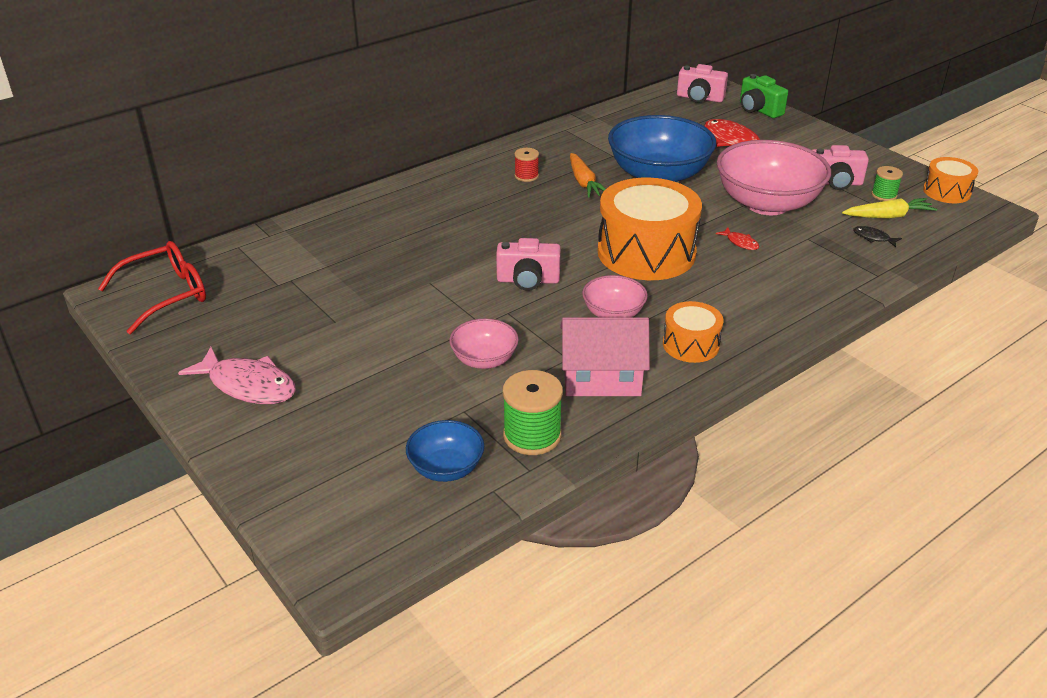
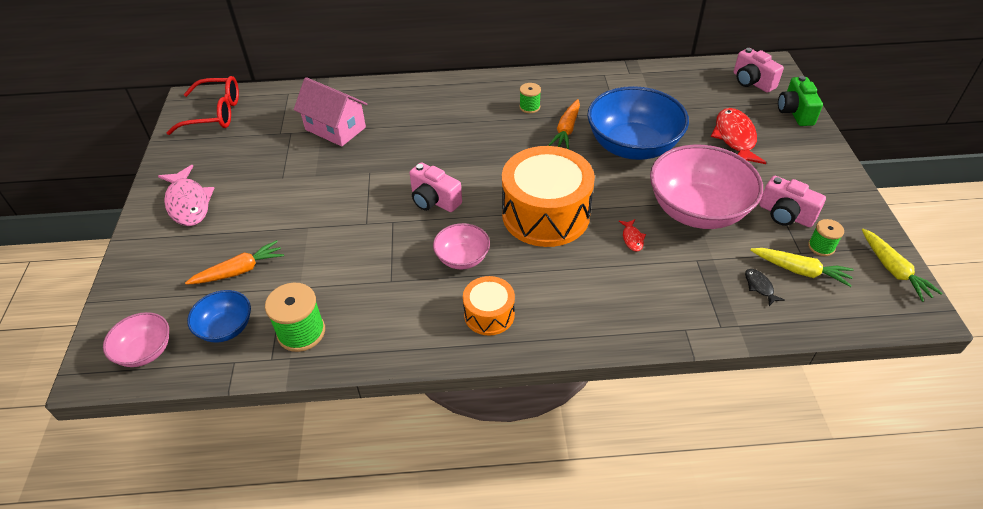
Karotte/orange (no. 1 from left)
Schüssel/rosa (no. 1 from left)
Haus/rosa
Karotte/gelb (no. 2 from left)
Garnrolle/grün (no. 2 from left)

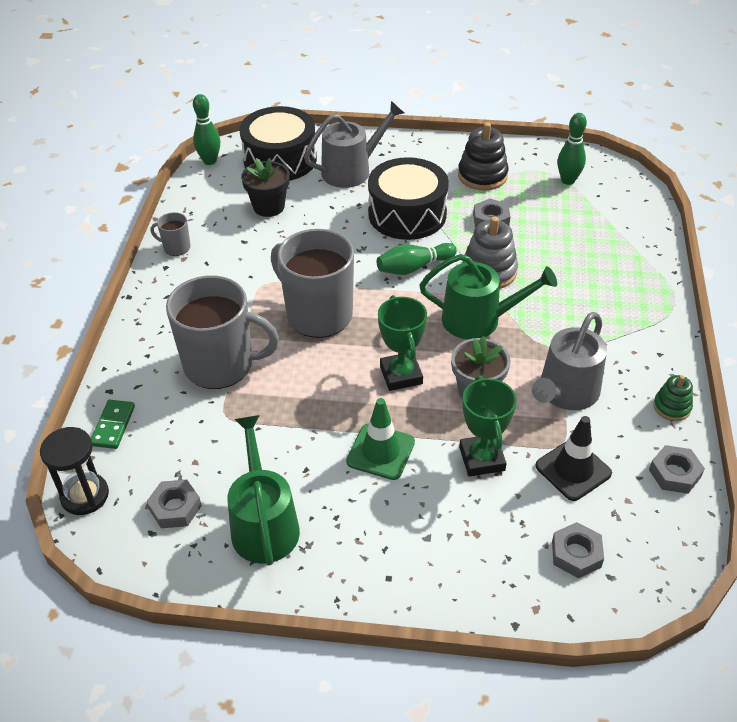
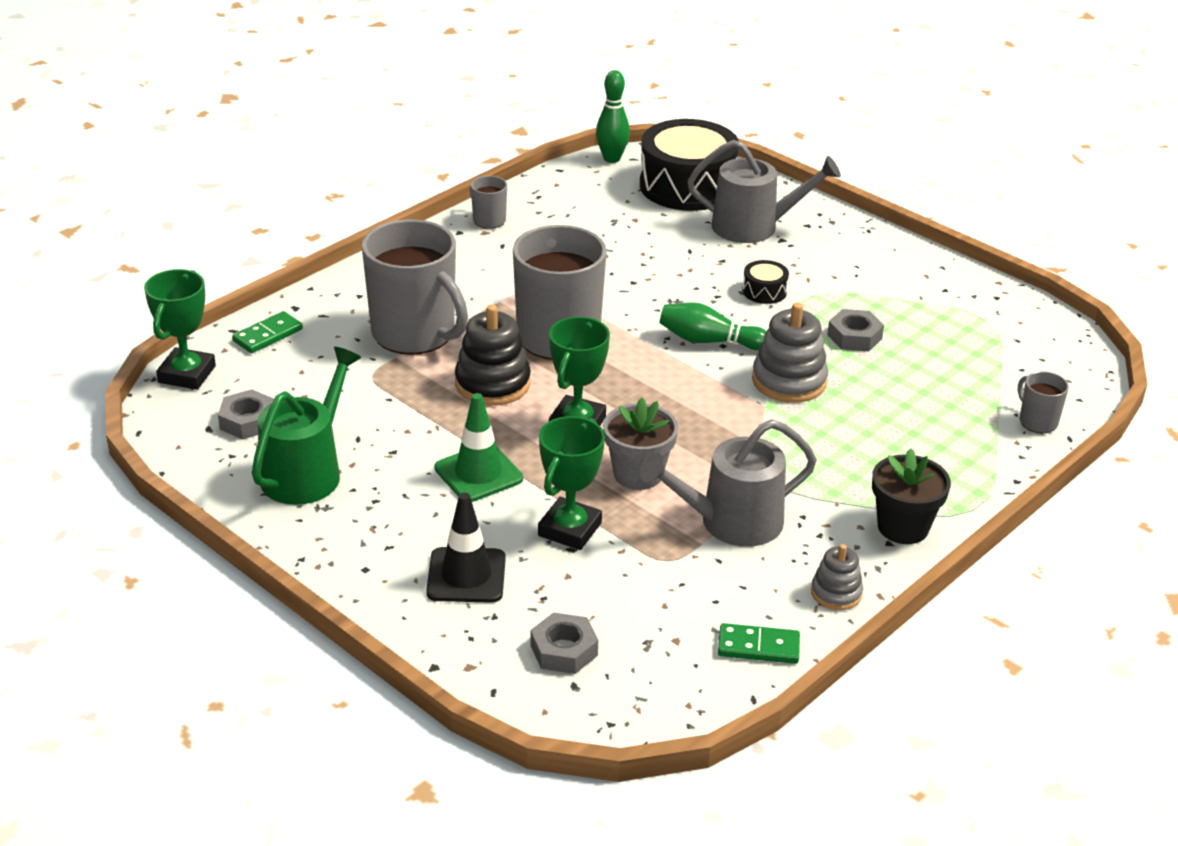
Gießkanne/grün (no. 2 from left in the first image)
Bowlingkegel/grün (no. 3 from left in the first image)
Tasse/grau (no. 4 from left)
Blumentopf/schwarz
Stapelspielzeug/schwarz
Leitkegel/schwarz
Pokal/grün (no. 1 from left)
Dominostein/grün (no. 2 from left)
Stapelspielzeug/grau (no. 2 from left)
Trommel/schwarz (no. 2 from left)

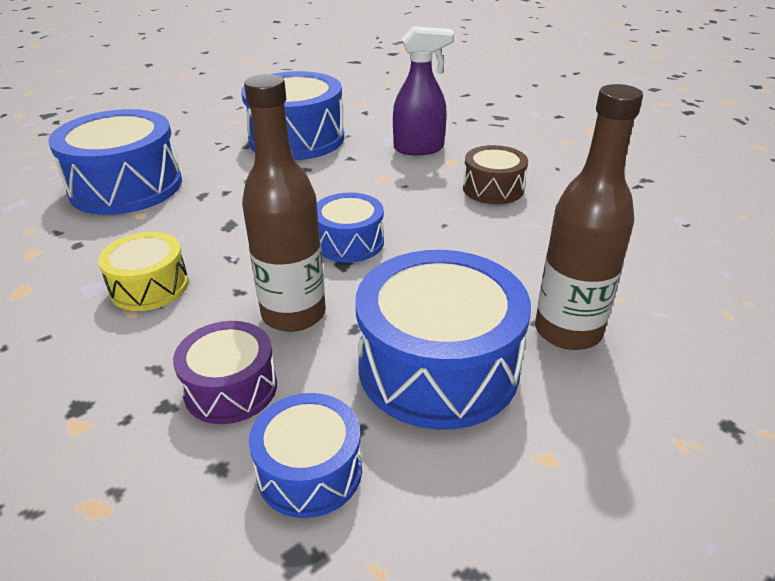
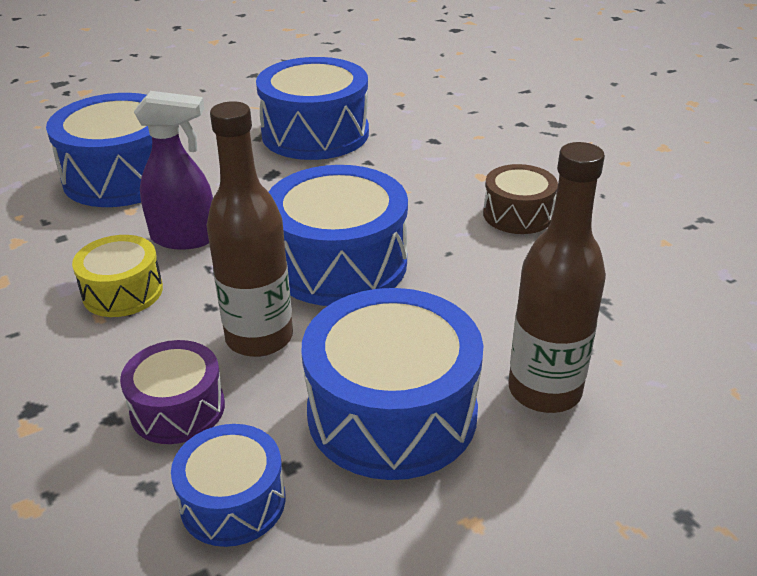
Sprühflasche/lila
Trommel/blau (no. 4 from left)

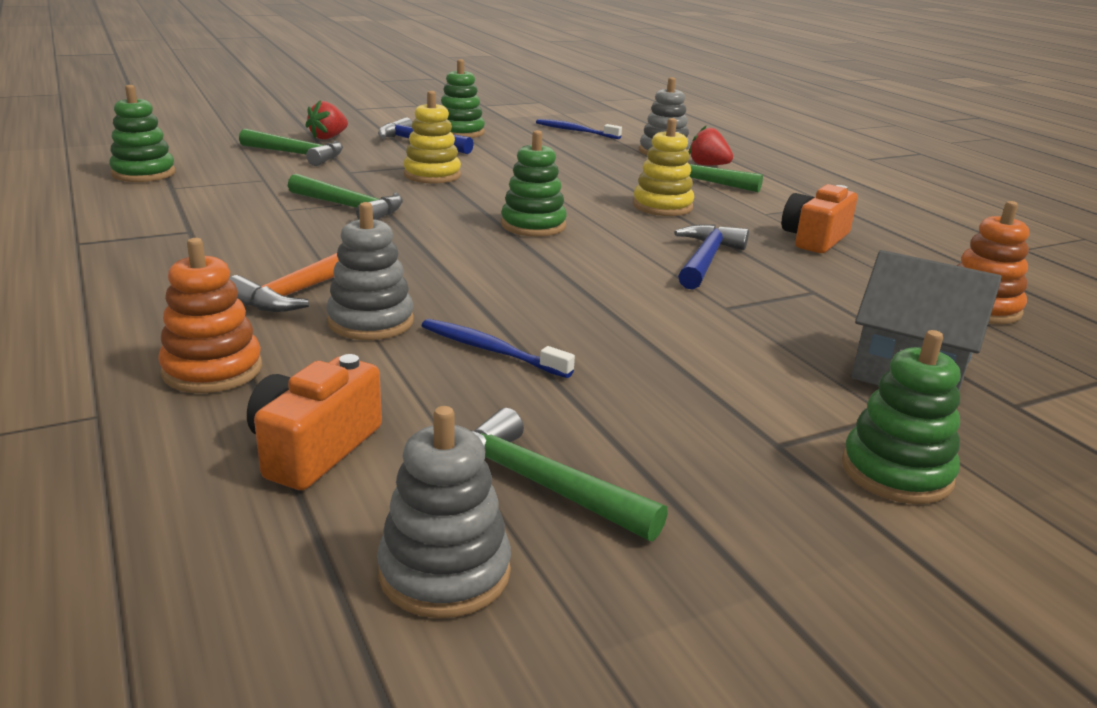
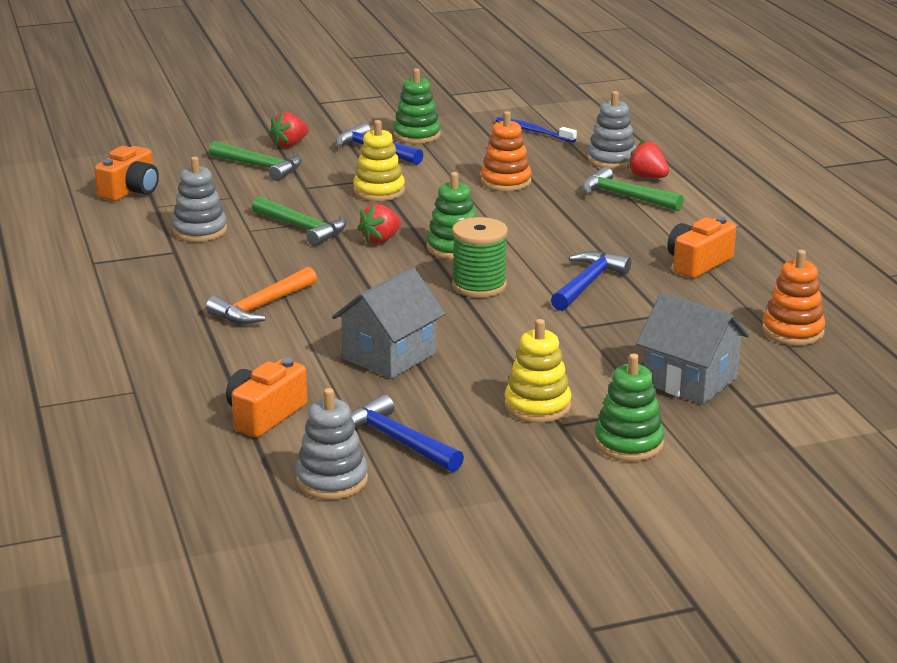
Erdbeere/rot (no. 2 from left)
Garnrolle/grün
Stapelspielzeug/orange (no. 1 from left)
Stapelspielzeug/grau (no. 1 from left)
Stapelspielzeug/gelb (no. 2 from left)
Kamera/orange (no. 1 from left)
Haus/grau (no. 1 from left)
Hammer/blau (no. 2 from left)

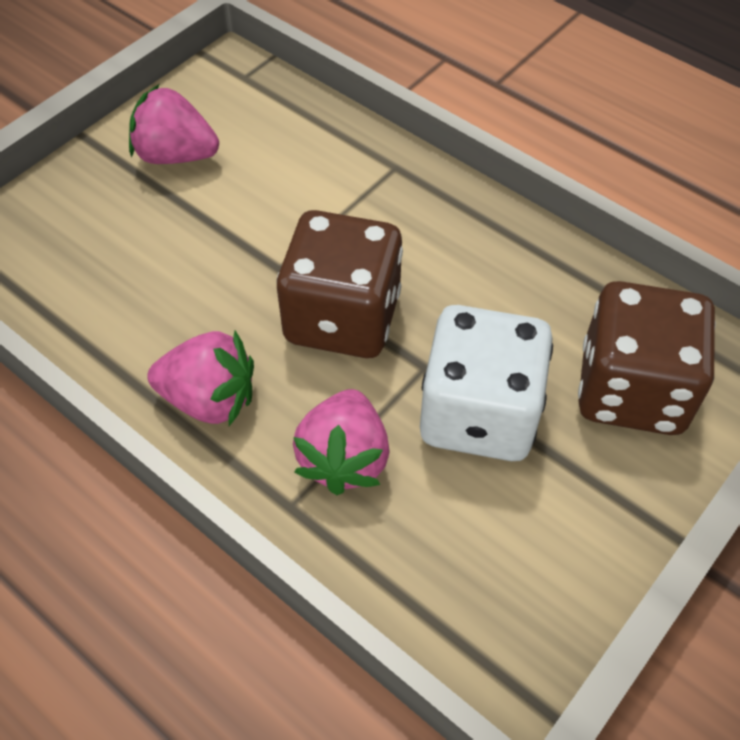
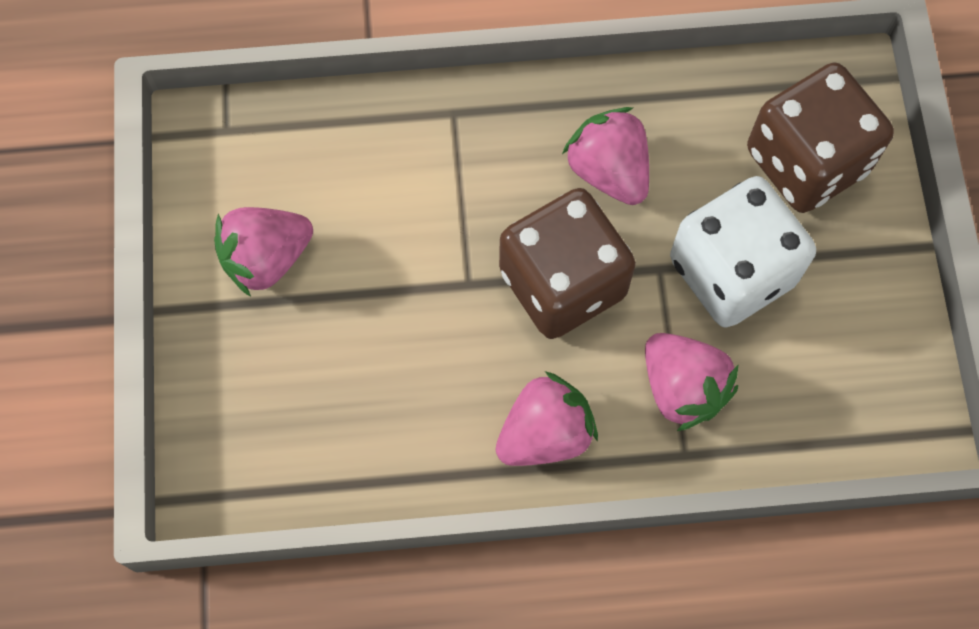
Erdbeere/rosa (no. 3 from left)

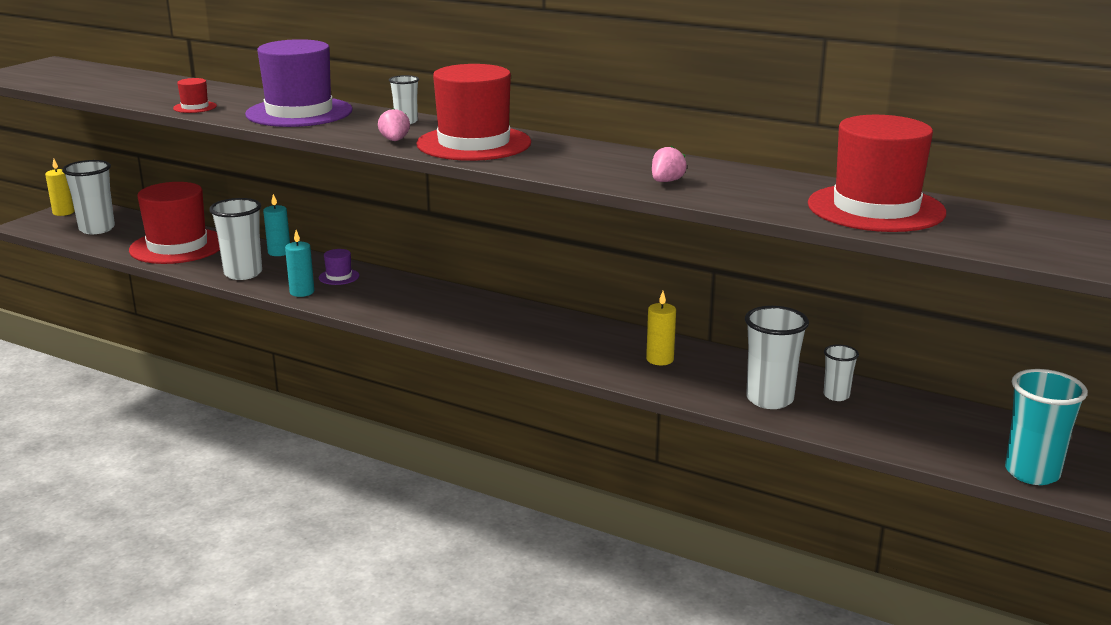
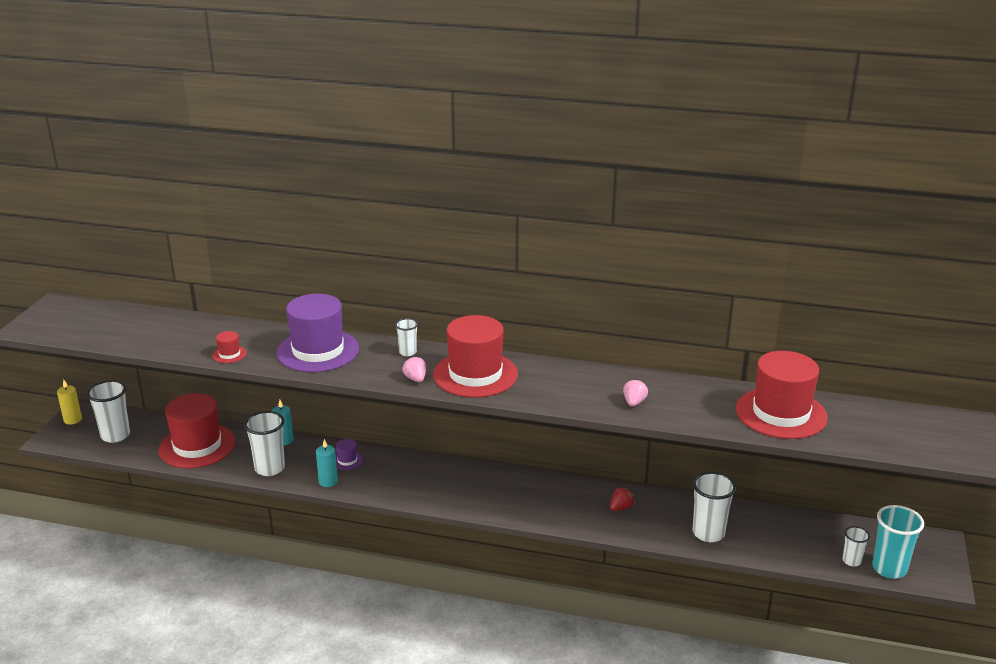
Becher/weiß (no. 5 from left)
Erdbeere/rot

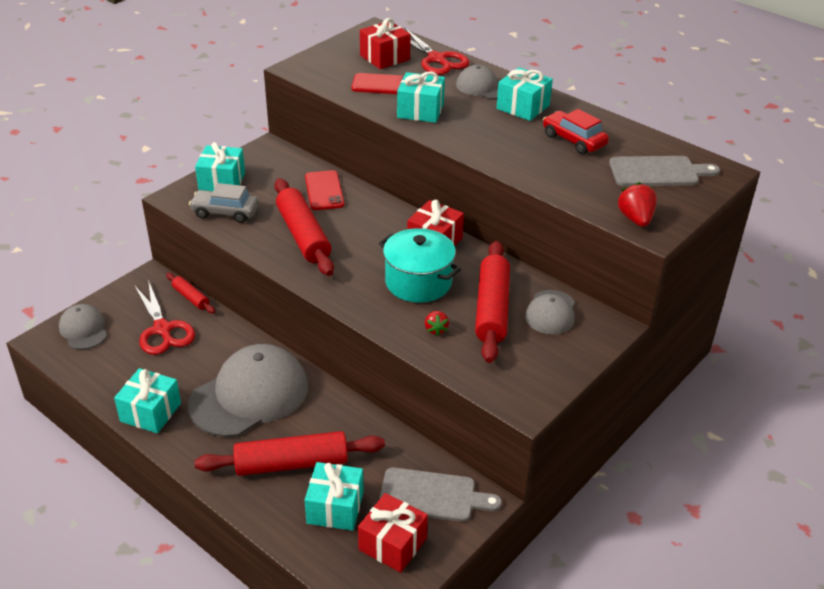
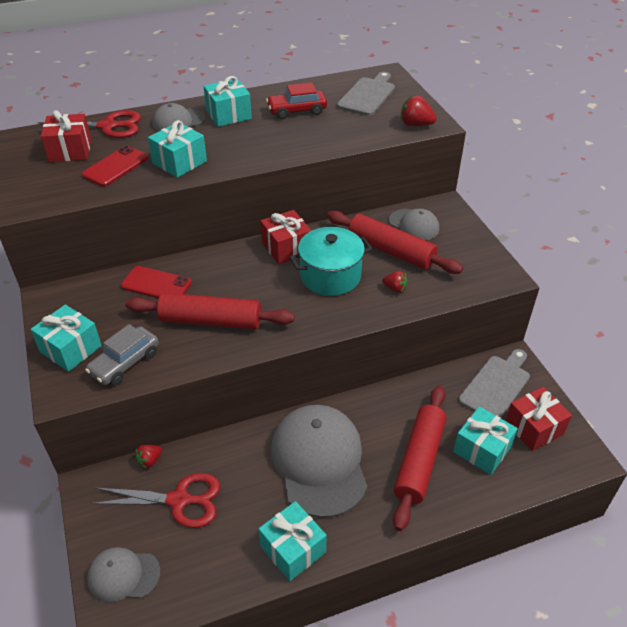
Erdbeere/rot (no. 1 from left)

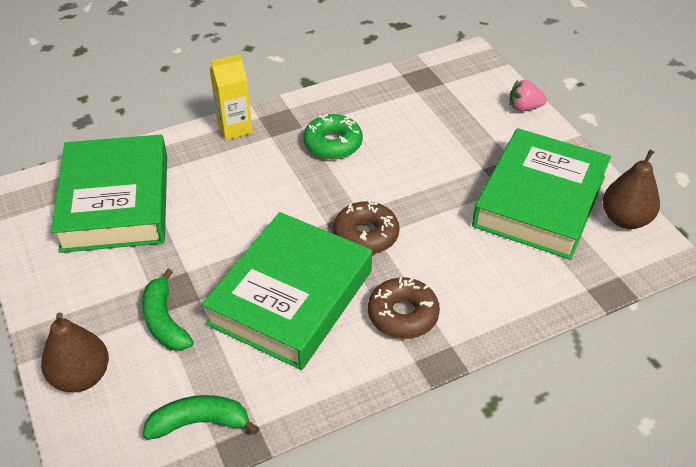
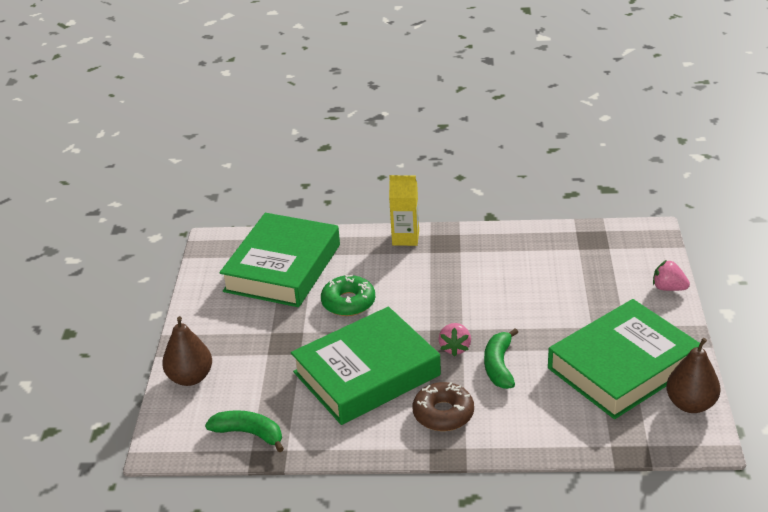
Banane/grün (no. 2 from left)
Donut/grün
Erdbeere/rosa (no. 1 from left)

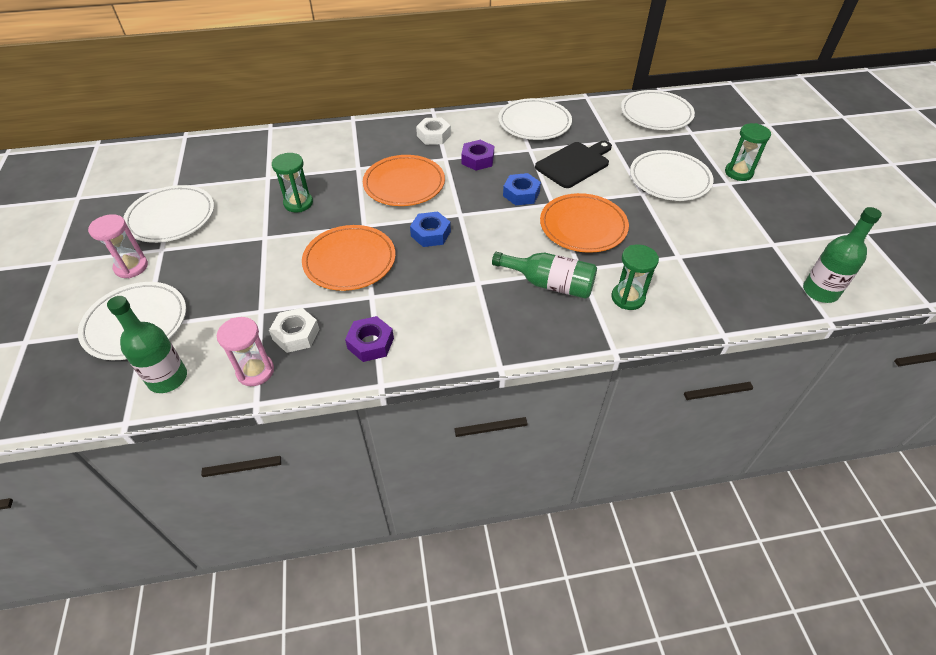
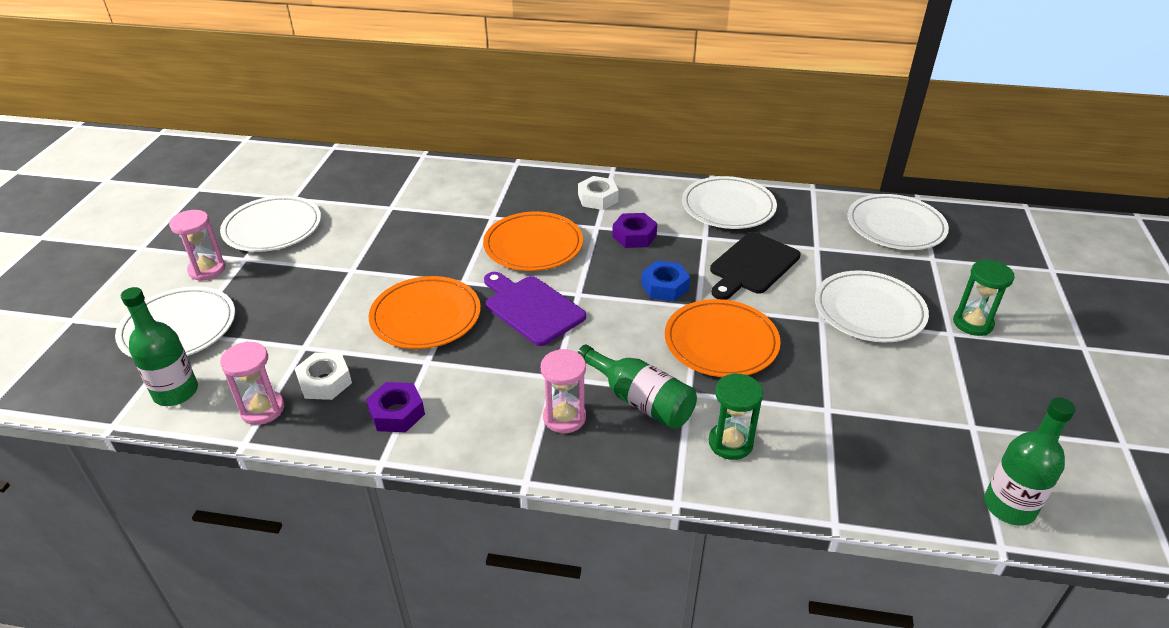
Sanduhr/grün (no. 1 from left in the first image)
Sanduhr/rosa (no. 3 from left)
Schneidebrett/lila
Schneidebrett/schwarz

